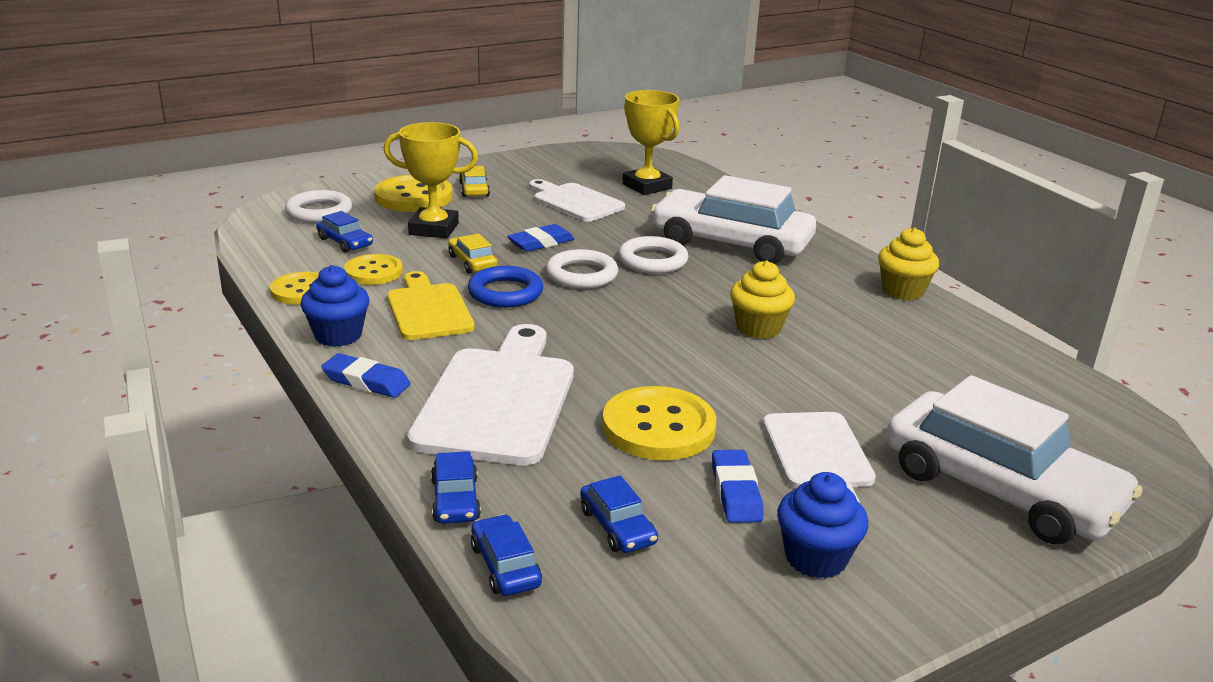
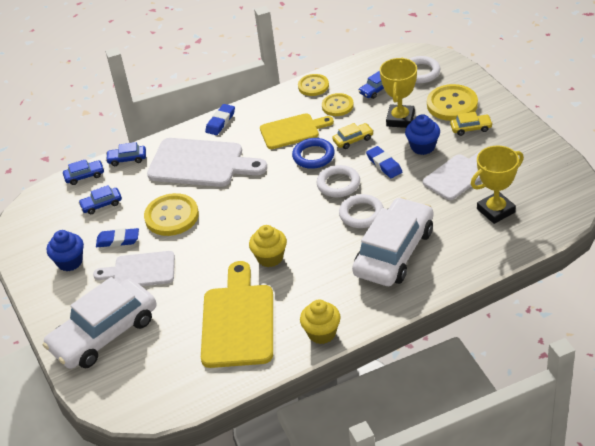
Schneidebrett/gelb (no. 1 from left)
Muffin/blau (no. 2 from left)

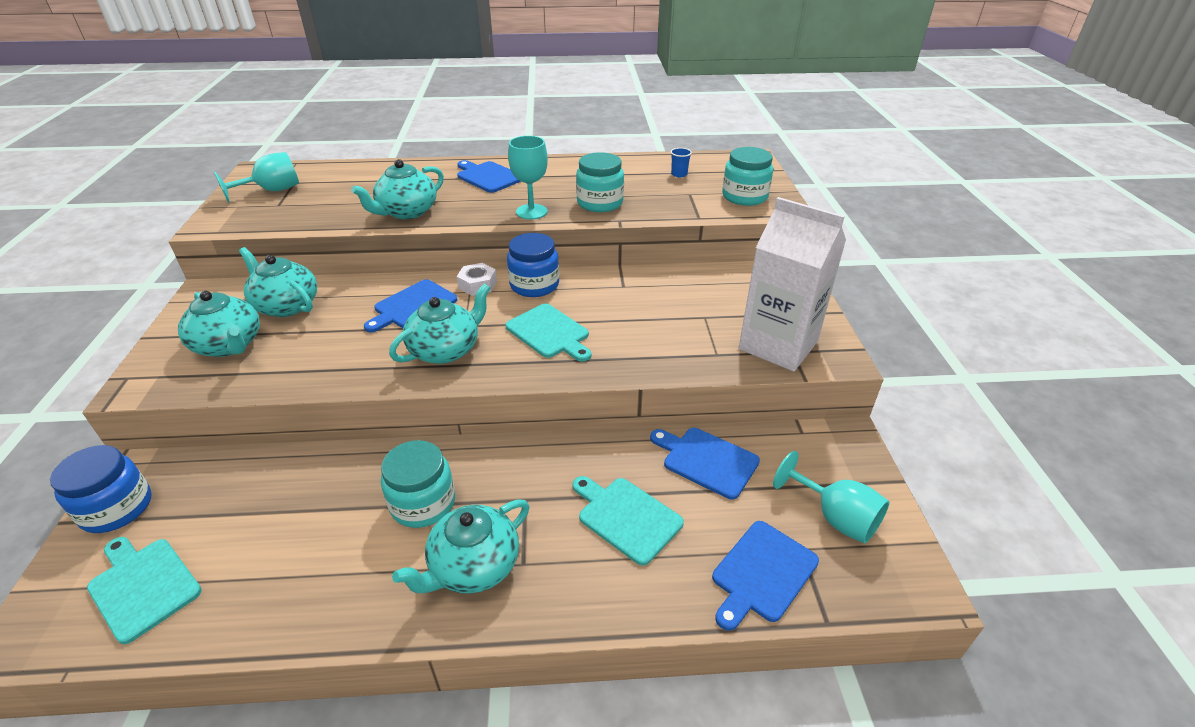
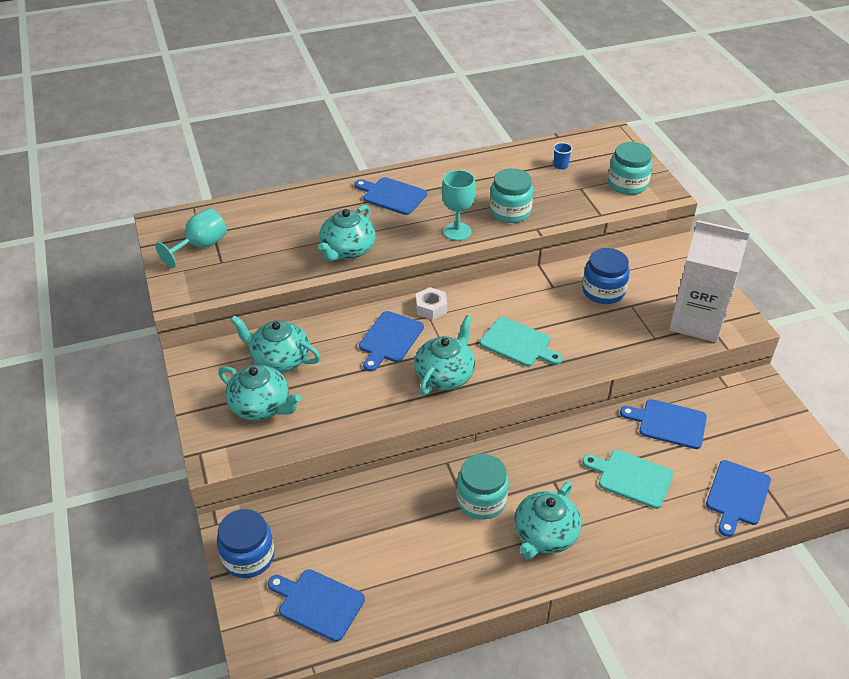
Kelch/türkis (no. 3 from left in the first image)
Einmachglas/blau (no. 2 from left)
Schneidebrett/blau (no. 1 from left)

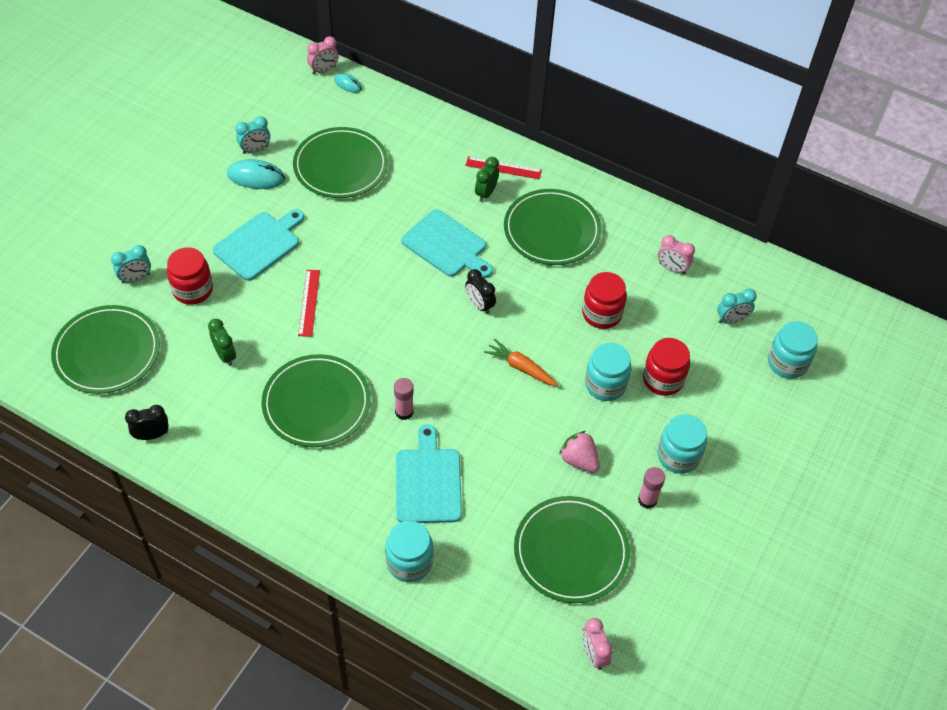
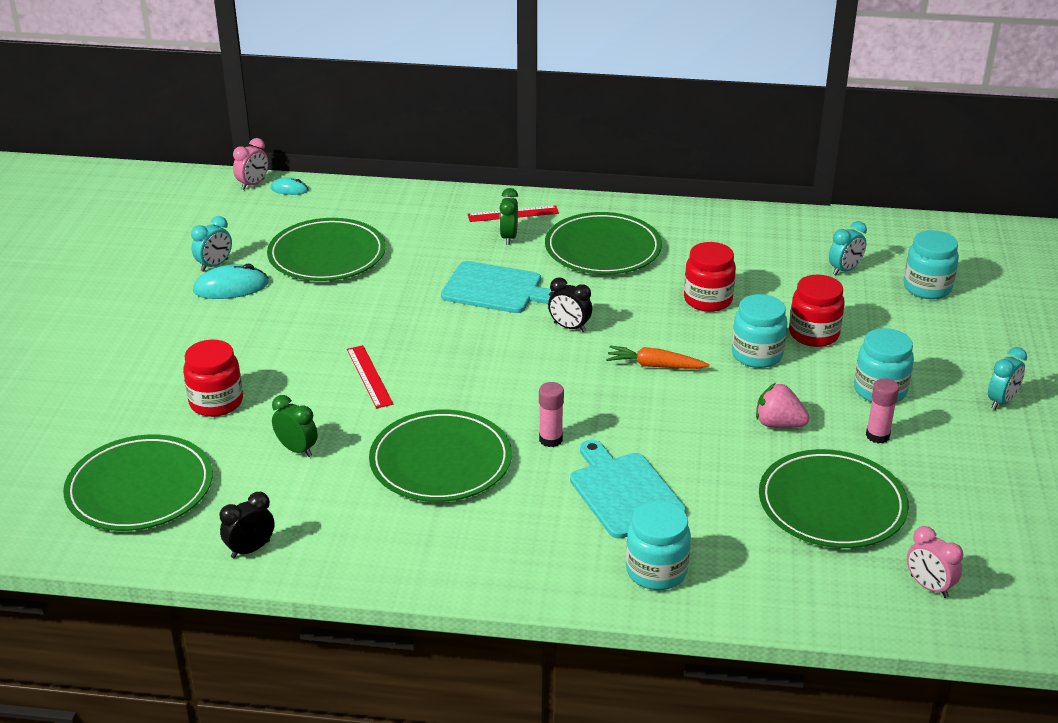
Schneidebrett/türkis (no. 1 from left in the first image)
Wecker/rosa (no. 3 from left in the first image)
Wecker/türkis (no. 3 from left)

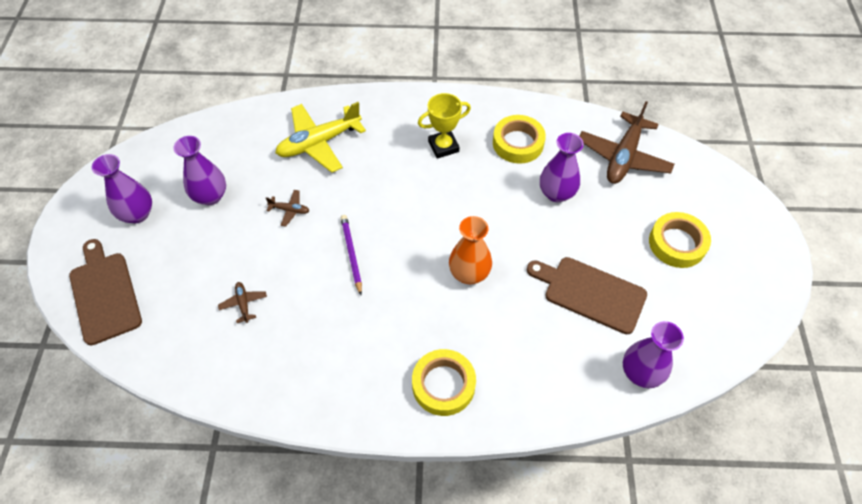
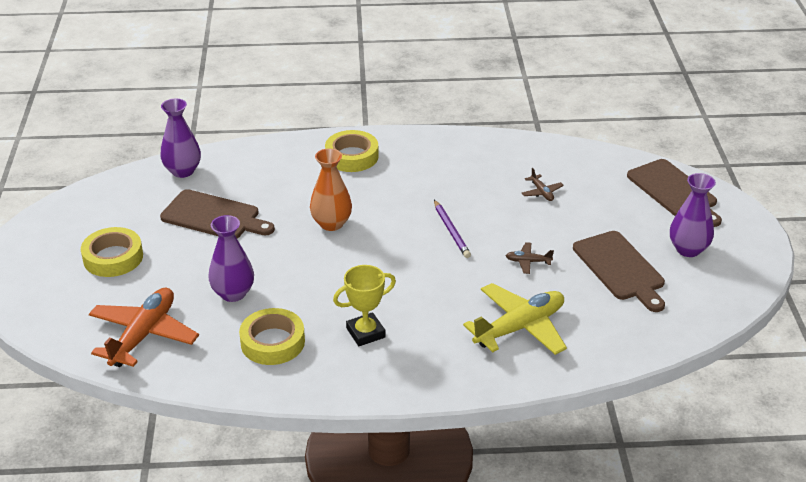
Schneidebrett/braun (no. 2 from left)
Flugzeug/orange

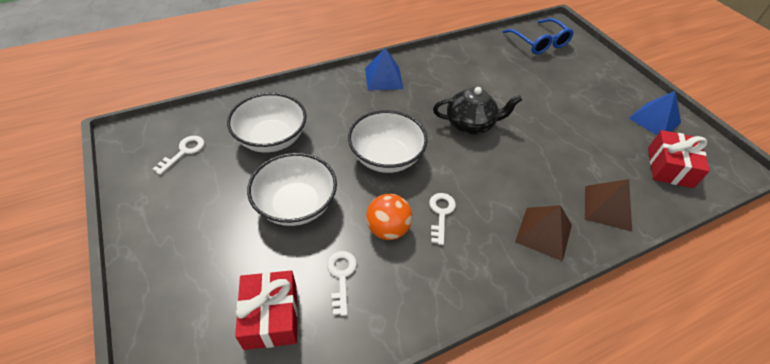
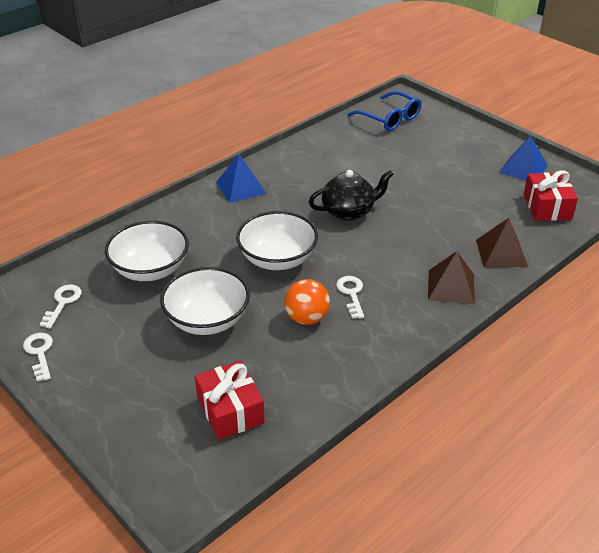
Schlüssel/weiß (no. 1 from left)

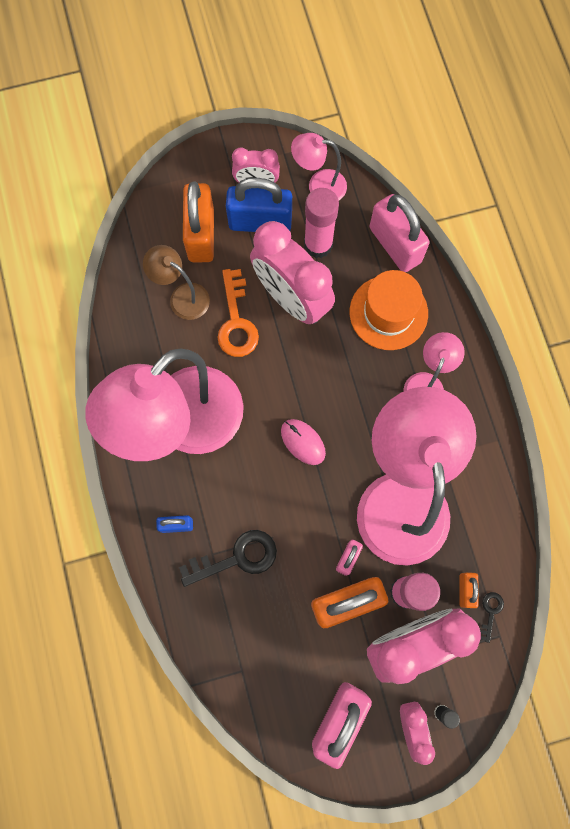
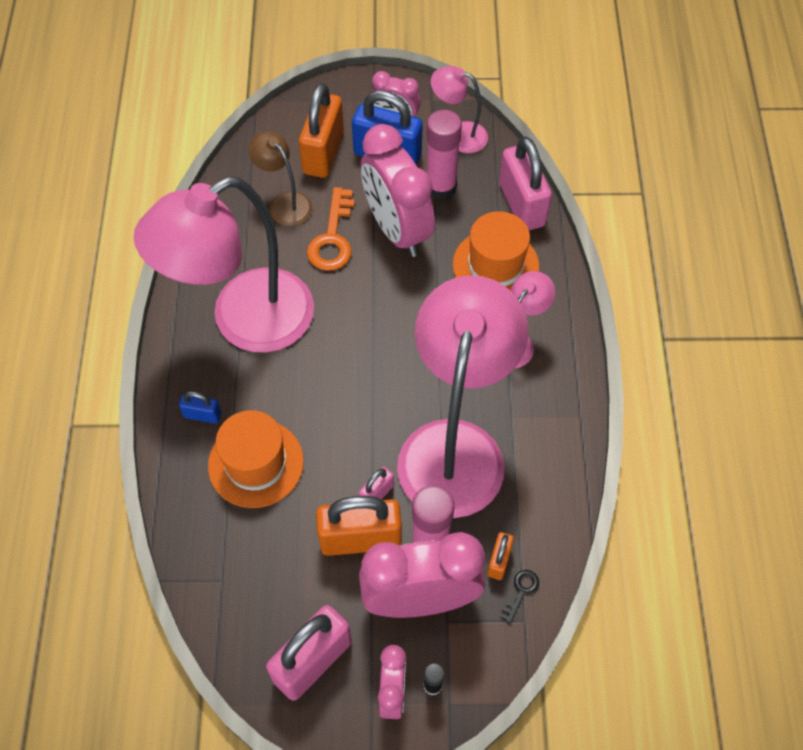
Computermaus/rosa
Hut/orange (no. 1 from left)

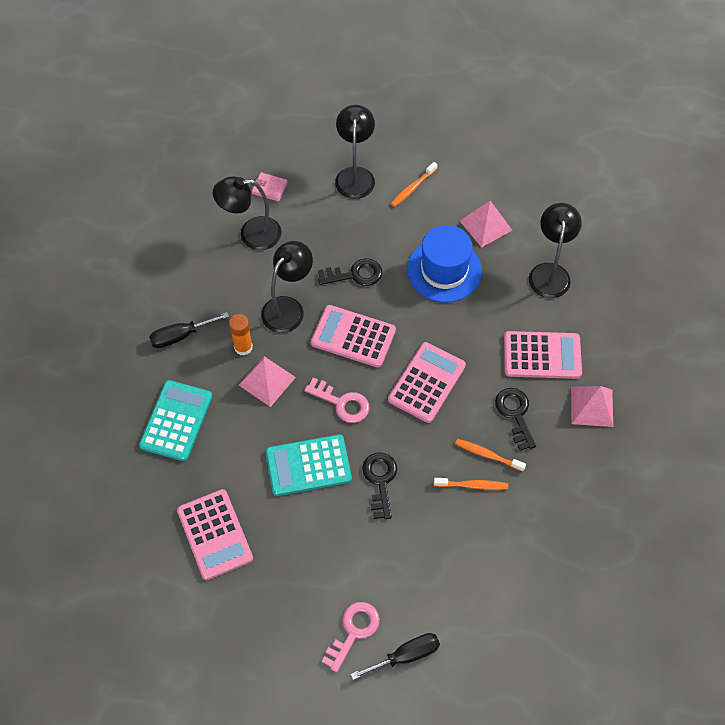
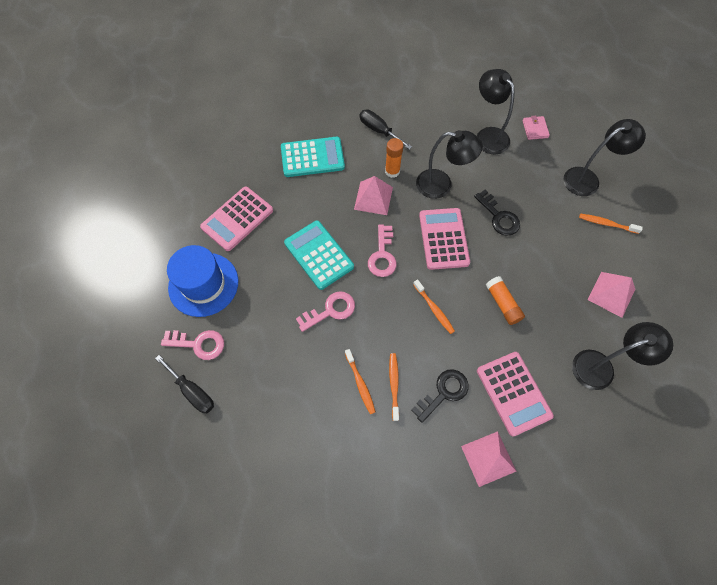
Klebestift/orange (no. 2 from left)
Hut/blau
Zahnbürste/orange (no. 3 from left)
Schlüssel/rosa (no. 2 from left)

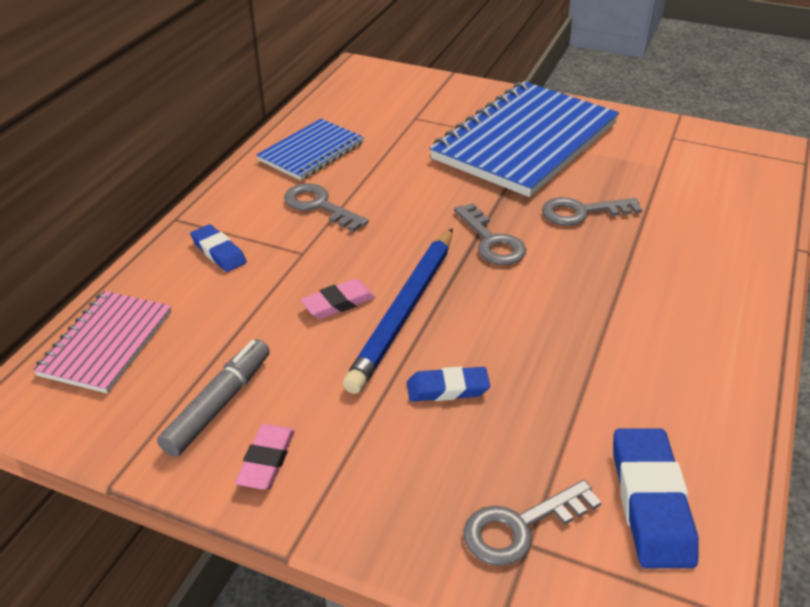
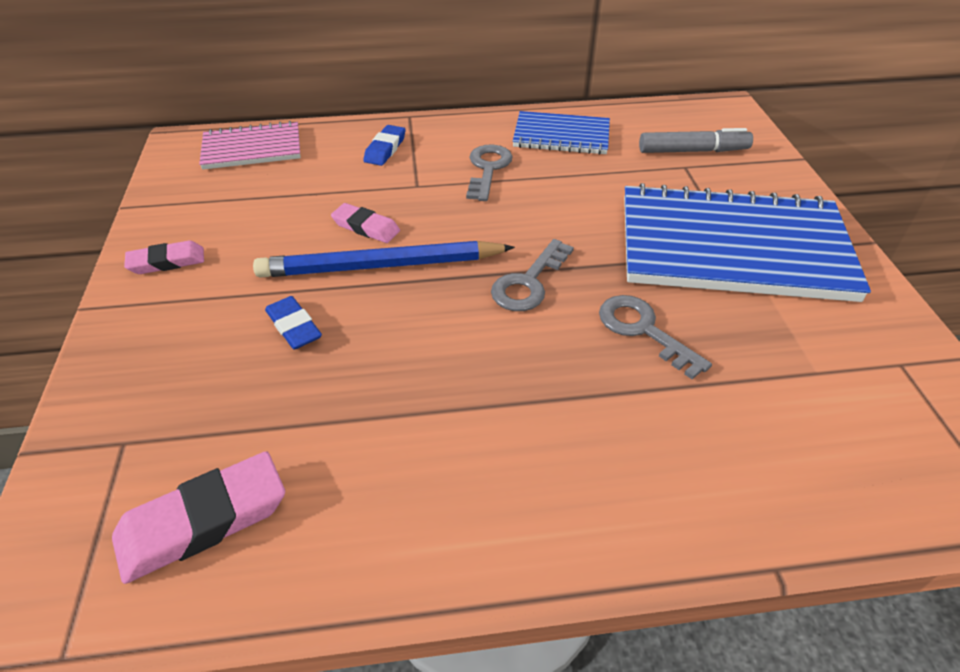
Schlüssel/grau (no. 3 from left in the first image)
Filzstift/grau
Radiergummi/rosa (no. 2 from left)

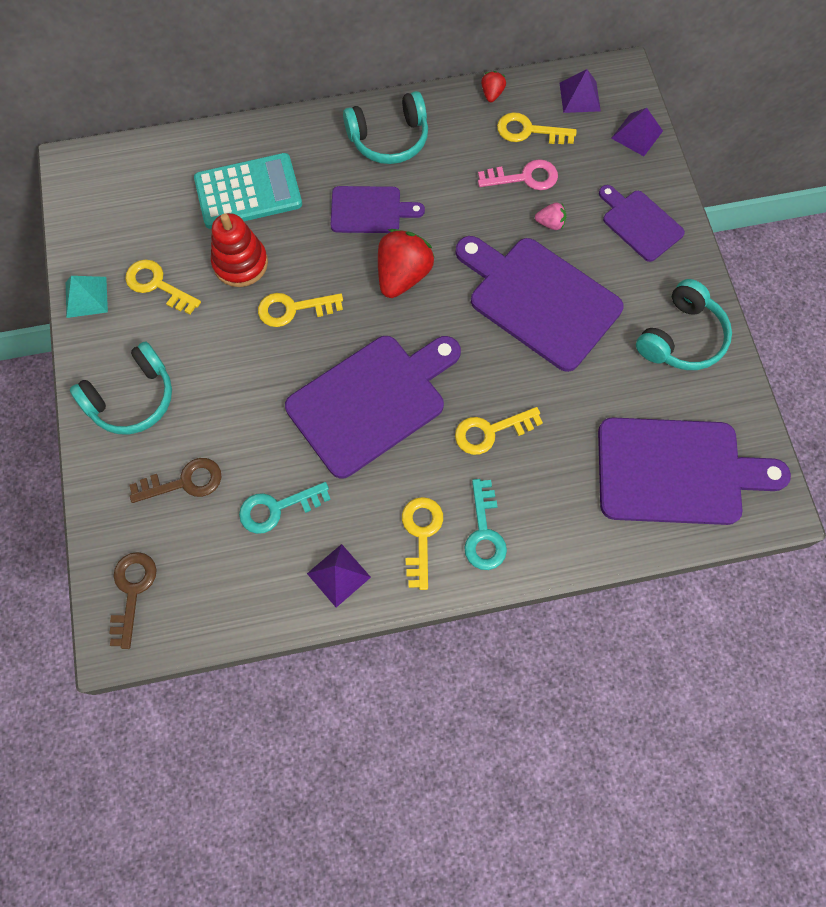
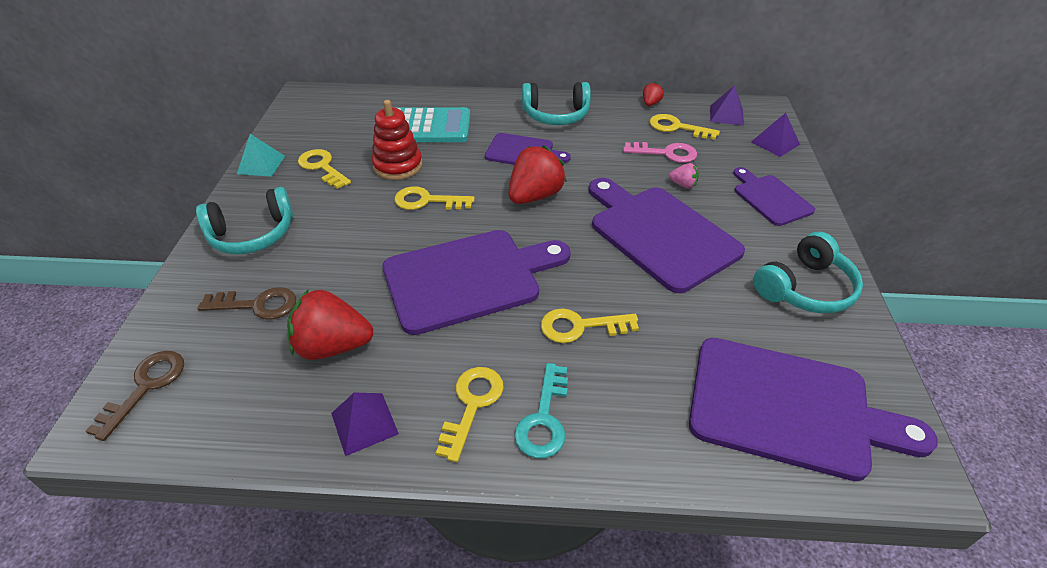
Erdbeere/rot (no. 1 from left)

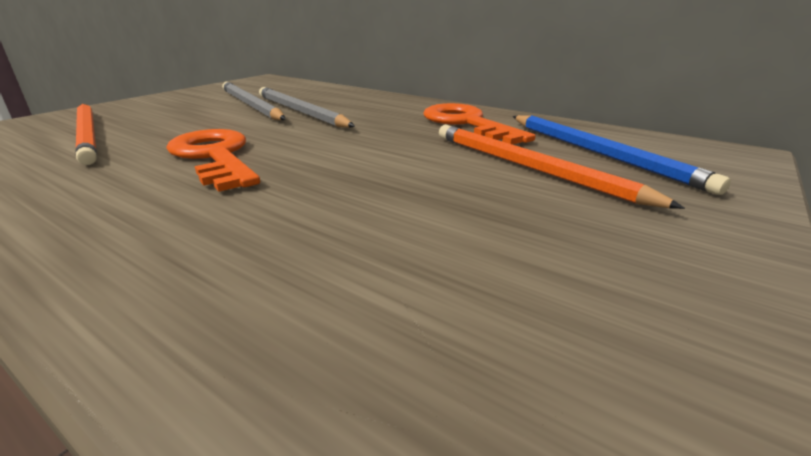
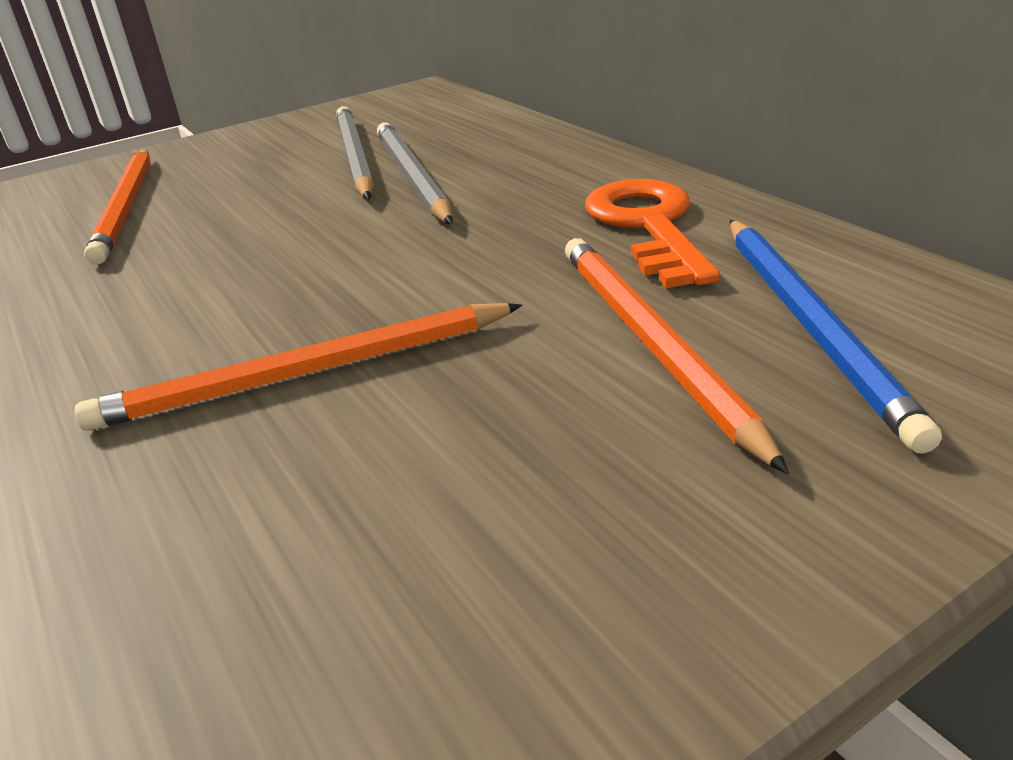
Schlüssel/orange (no. 1 from left in the first image)
Bleistift/orange (no. 2 from left)

